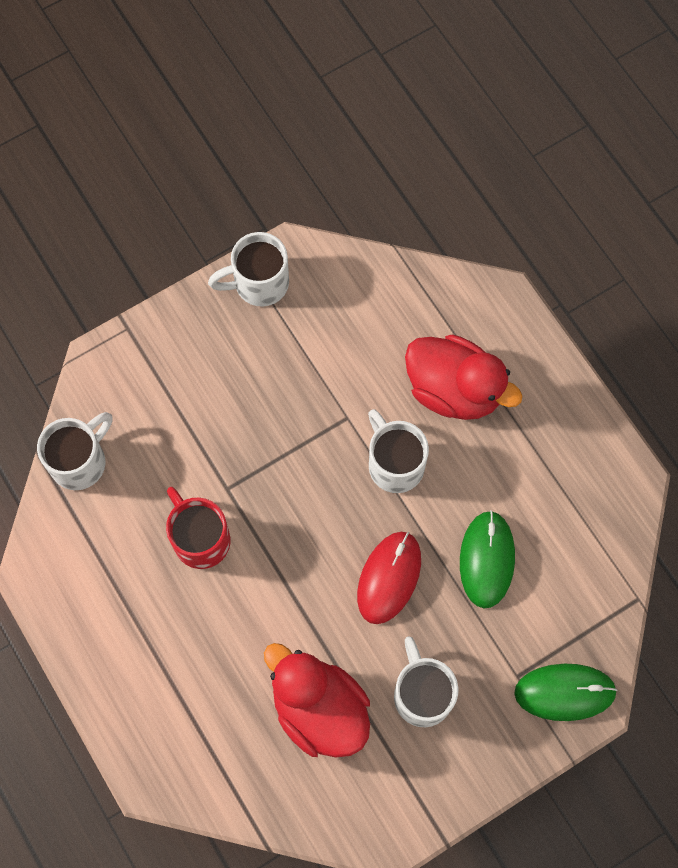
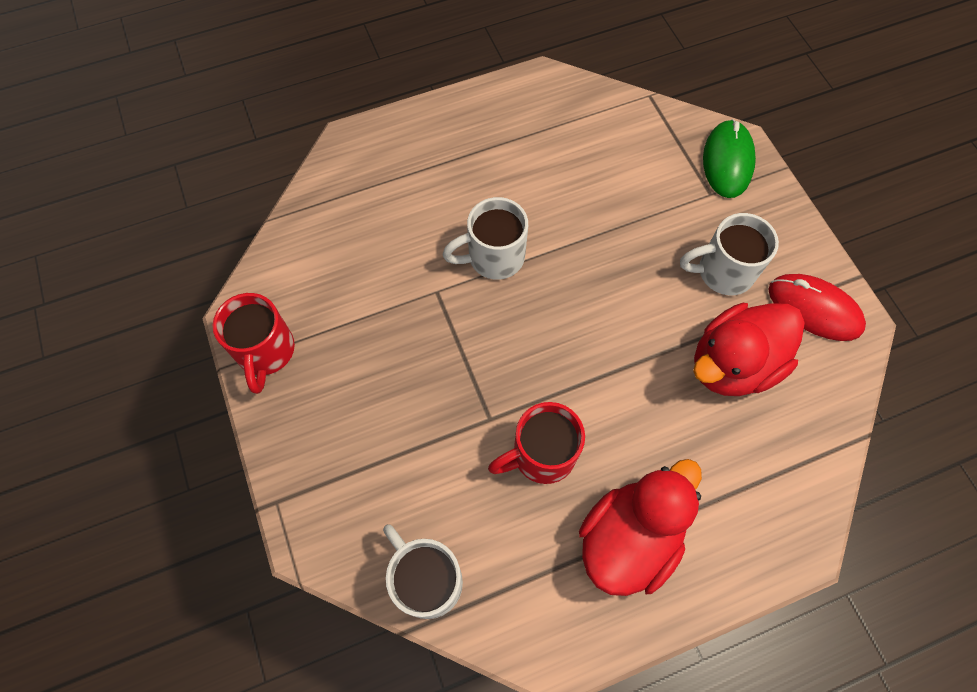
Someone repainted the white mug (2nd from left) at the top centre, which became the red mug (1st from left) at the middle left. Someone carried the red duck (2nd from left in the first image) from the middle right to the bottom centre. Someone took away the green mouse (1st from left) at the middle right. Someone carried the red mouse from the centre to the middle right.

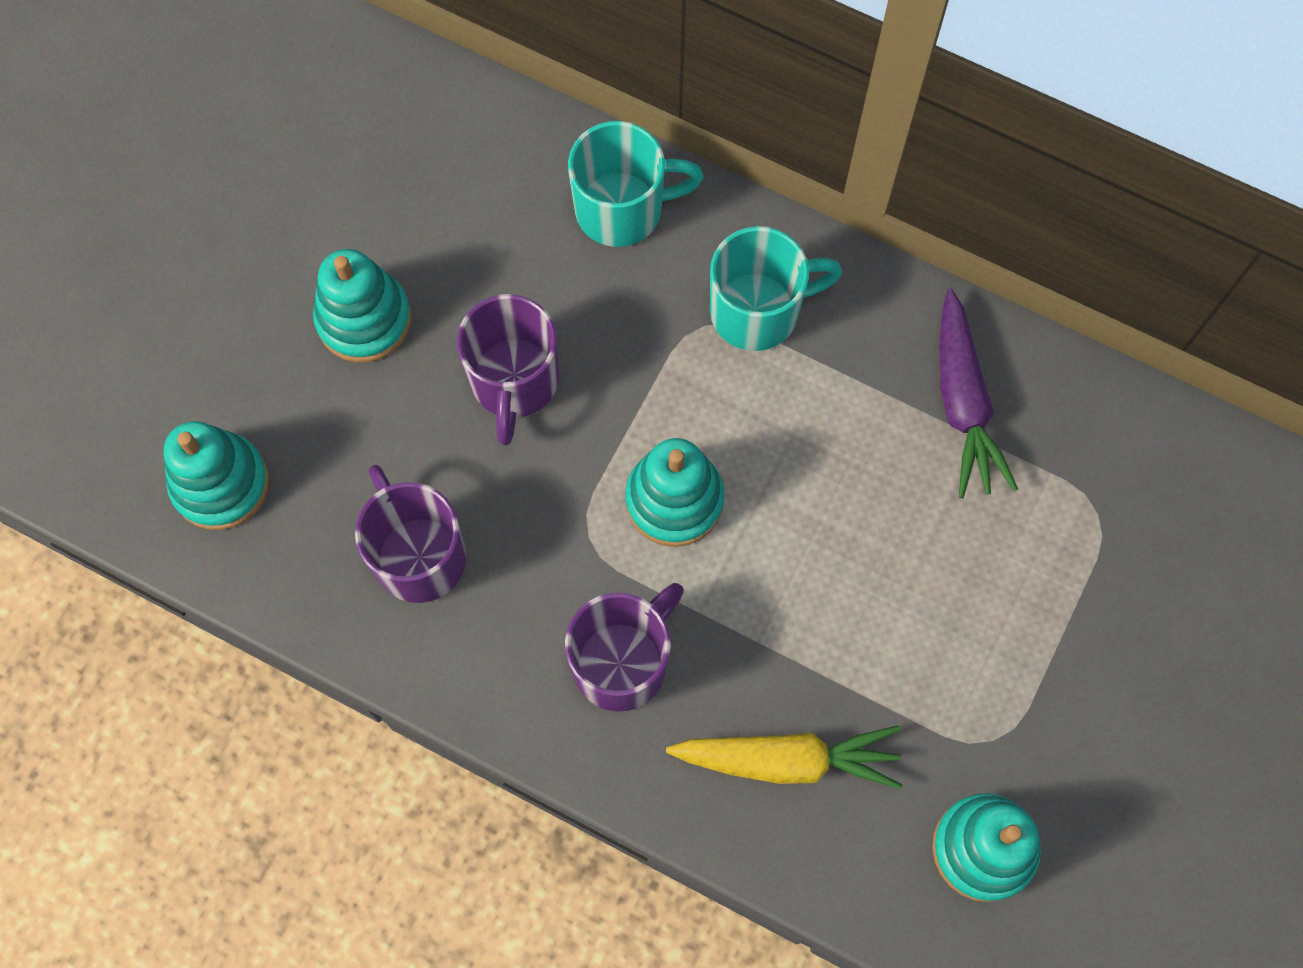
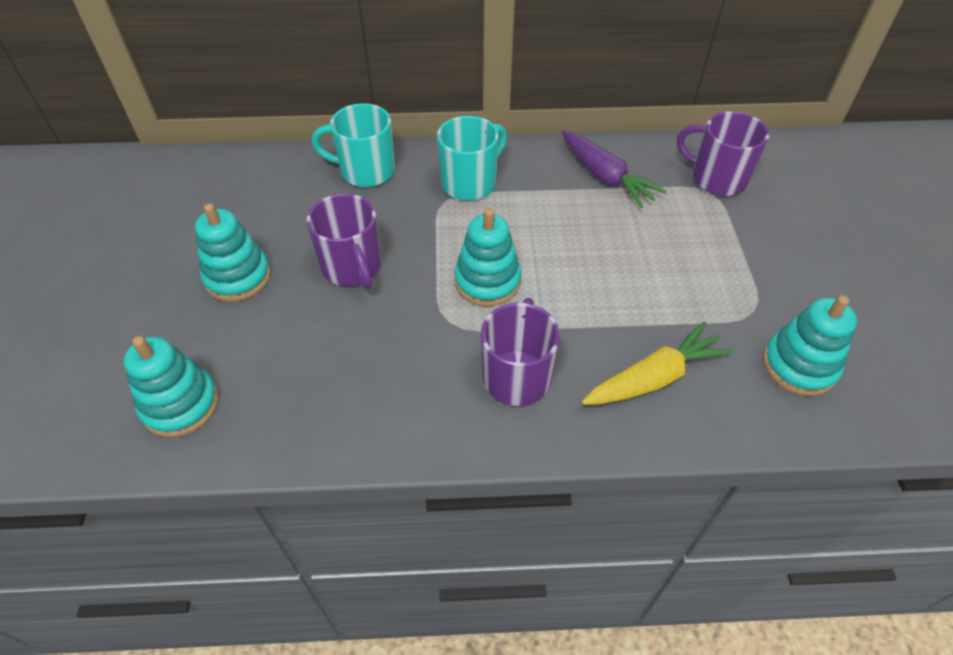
Someone rotated the turquoise mug (1st from left) at the top centre by 135 degrees counterclockwise. Someone carried the purple mug (1st from left in the first image) from the middle left to the top right.

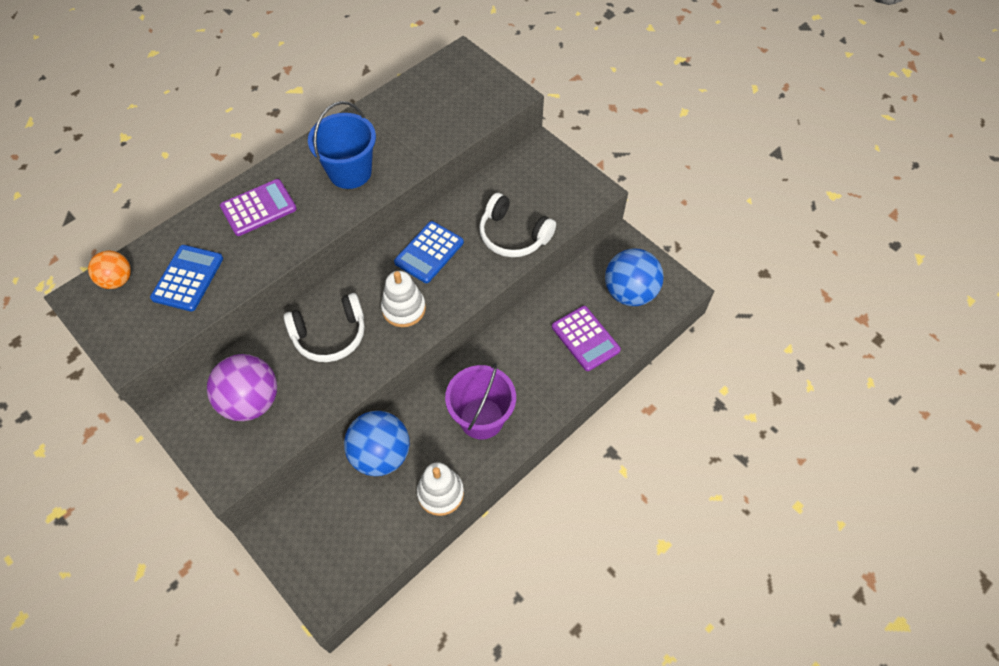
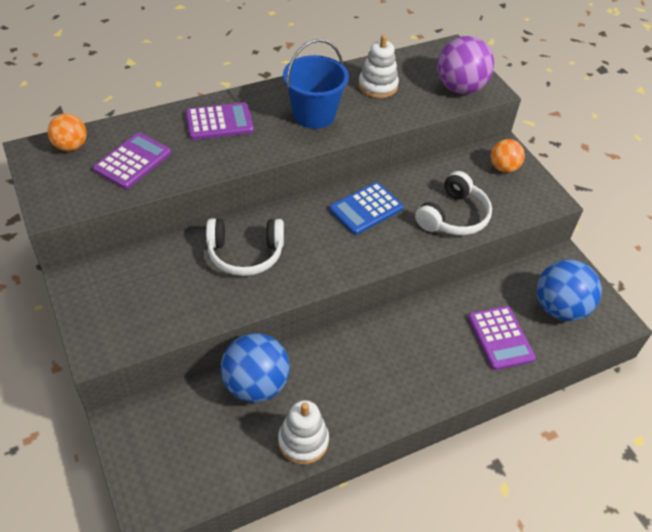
Someone rotated the white headphones (2nd from left) at the centre by 105 degrees counterclockwise. Someone repainted the blue calculator (1st from left) at the middle left, which became the purple calculator (1st from left) at the top left. Someone carried the white stacking toy (1st from left in the first image) from the centre to the top centre. Someone carried the purple ball from the middle left to the top right. Someone took away the purple bucket at the centre. Someone put down the orange ball (2nd from left) at the top right.

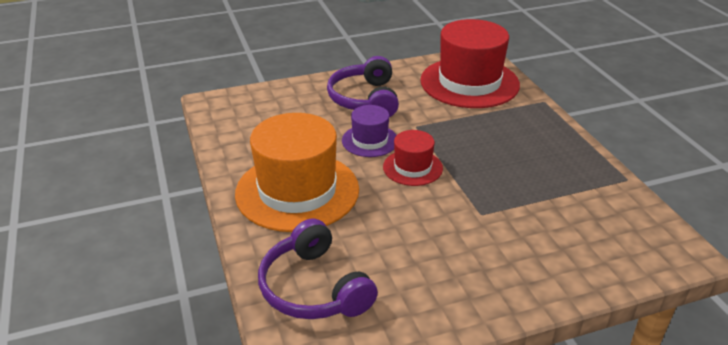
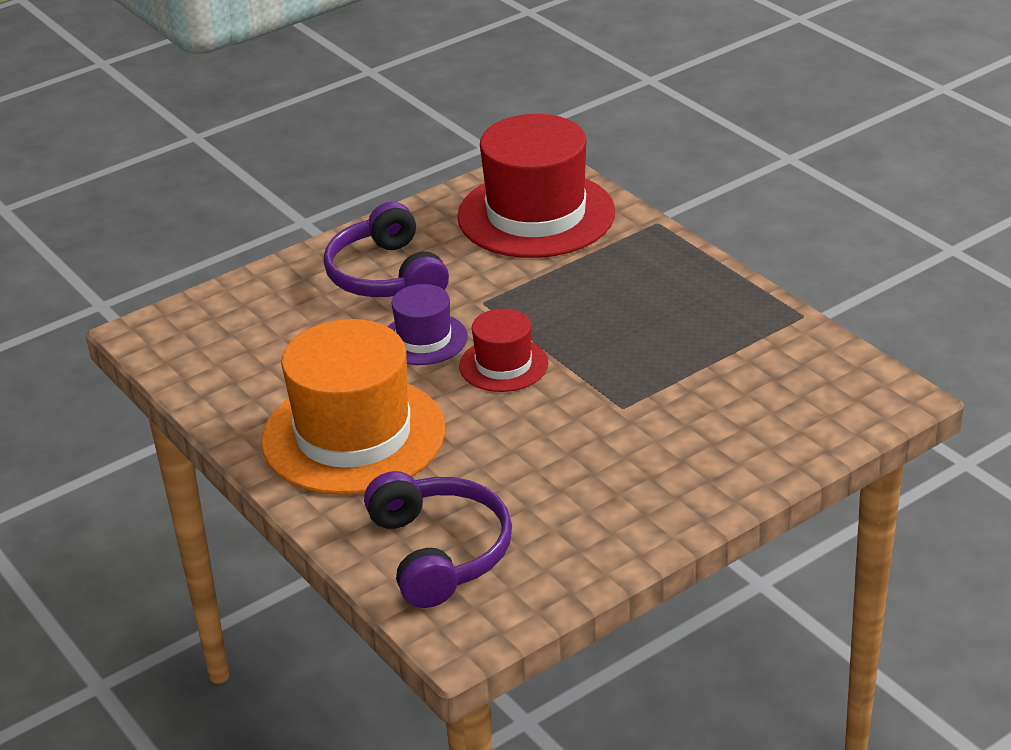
Someone rotated the purple headphones (1st from left in the first image) at the bottom centre by 150 degrees counterclockwise.

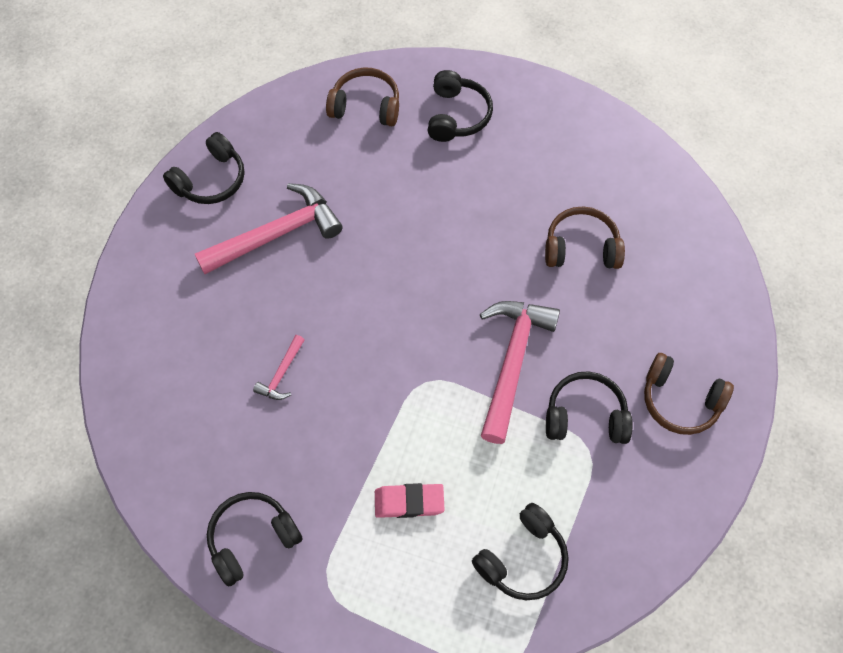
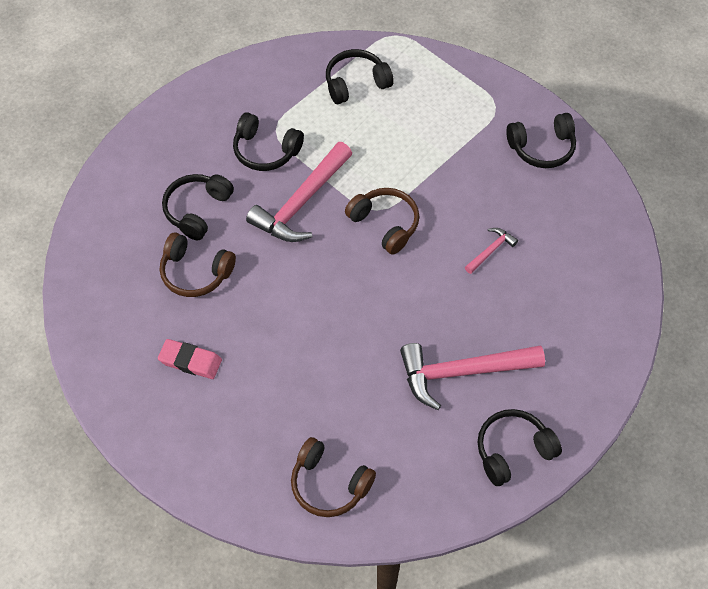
Someone carried the black headphones (3rd from left in the first image) from the top centre to the middle left. Someone carried the brown headphones (3rd from left) from the middle right to the centre. Someone carried the pink eraser from the bottom centre to the middle left.

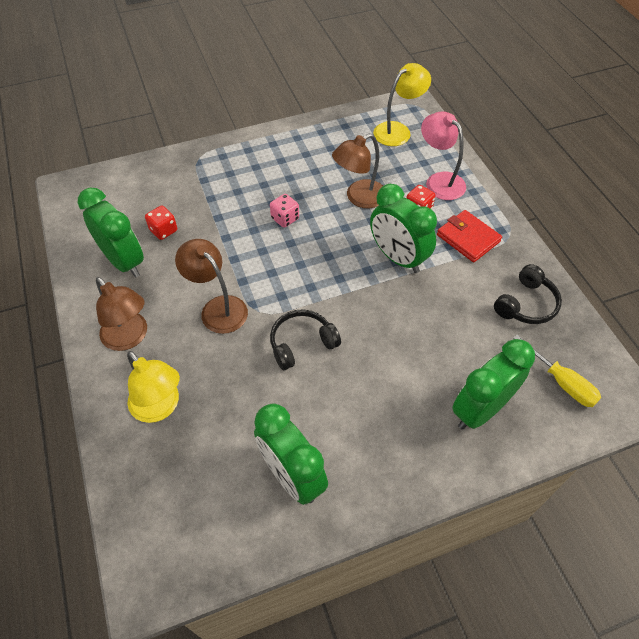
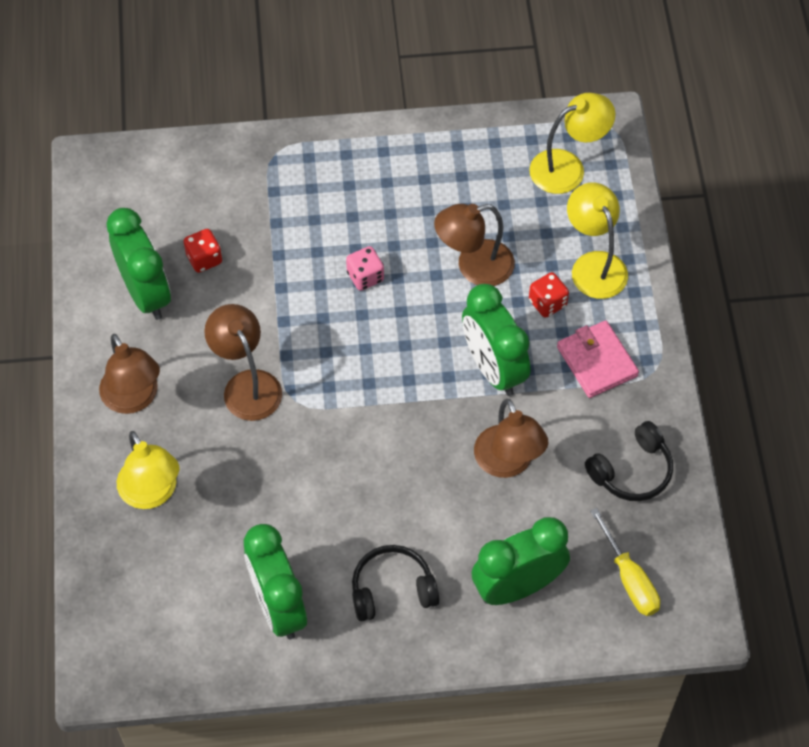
Someone repainted the pink lamp at the top right, which became the yellow lamp (3rd from left) at the top right. Someone repainted the red wallet at the middle right, which became the pink wallet at the middle right. Someone carried the black headphones (1st from left) from the centre to the bottom centre. Someone put down the brown lamp (4th from left) at the centre.

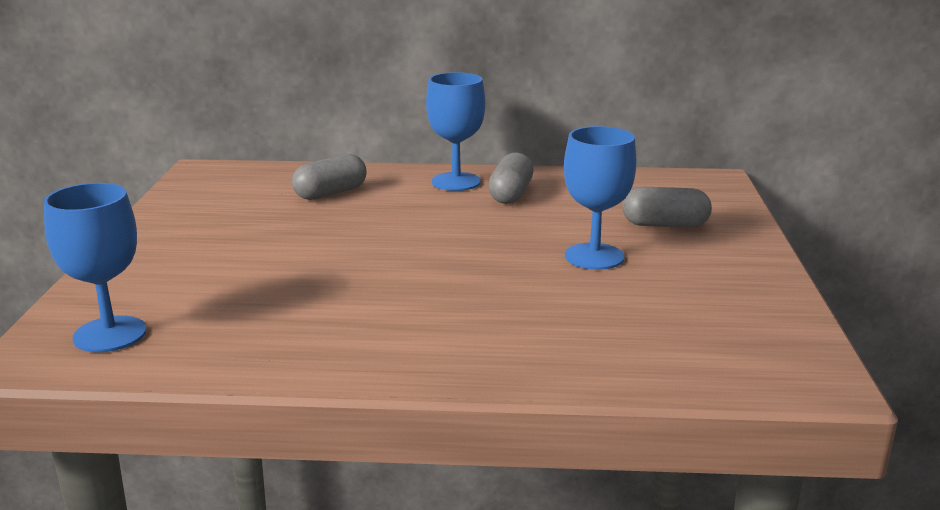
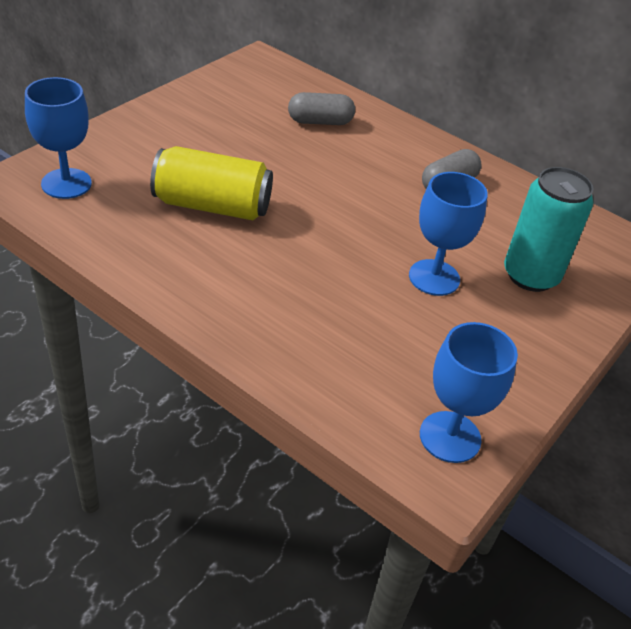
Someone carried the blue goblet (2nd from left in the first image) from the top centre to the middle right. Someone swapped the grey capsule (3rd from left) at the middle right for the turquoise can at the middle right. Someone put down the yellow can at the top centre.

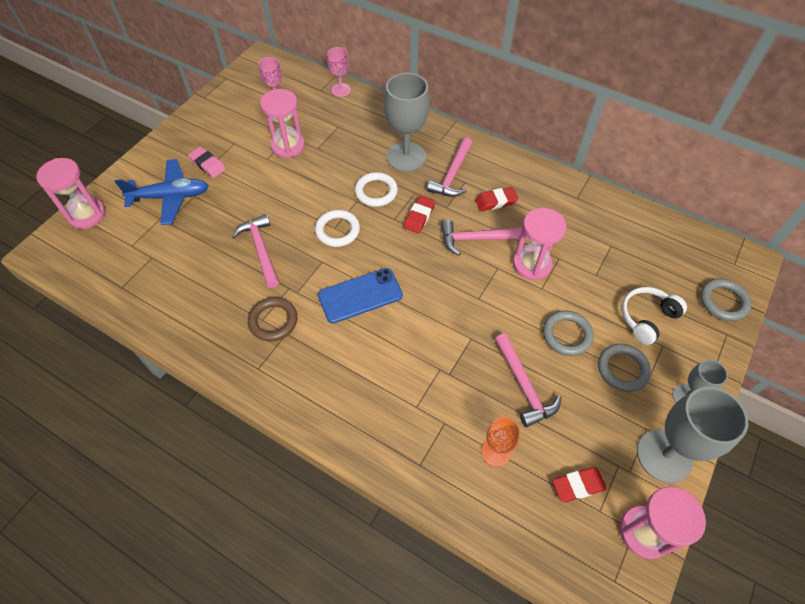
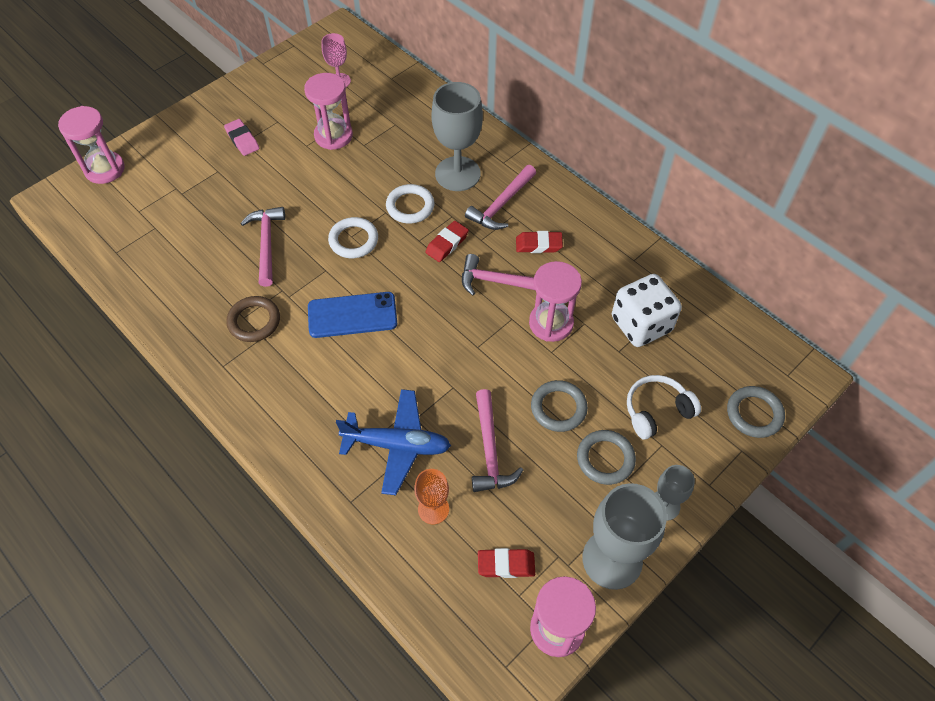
Someone took away the pink goblet (2nd from left) at the top centre. Someone carried the blue plane from the top left to the centre. Someone put down the white dice at the middle right.

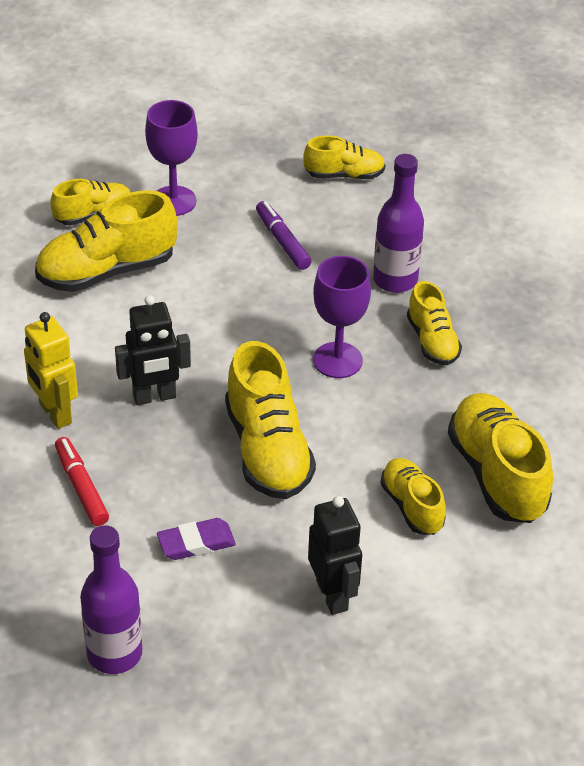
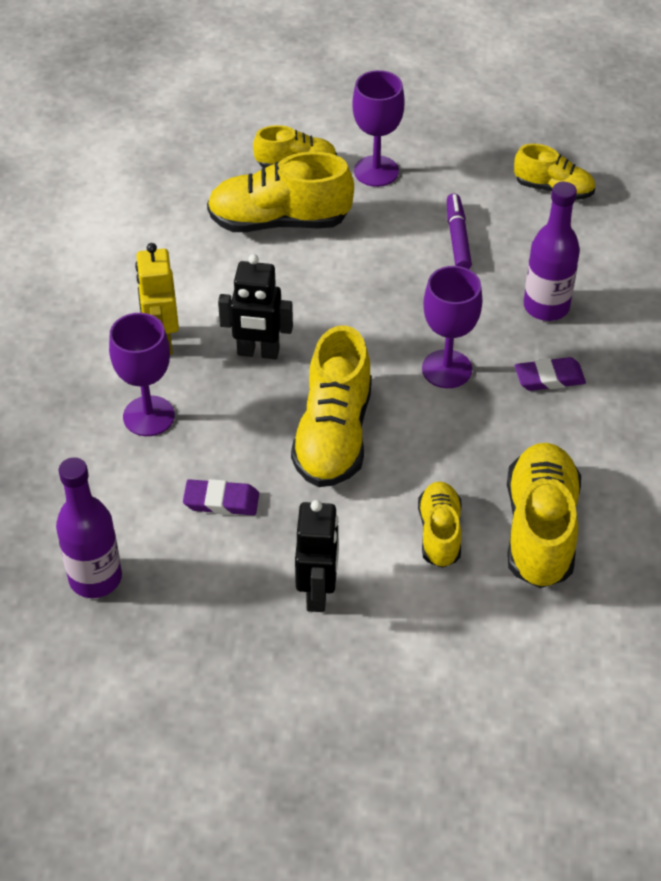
Someone swapped the yellow shoe (6th from left) at the middle right for the purple eraser (2nd from left) at the middle right. Someone swapped the red marker at the middle left for the purple goblet (1st from left) at the middle left.

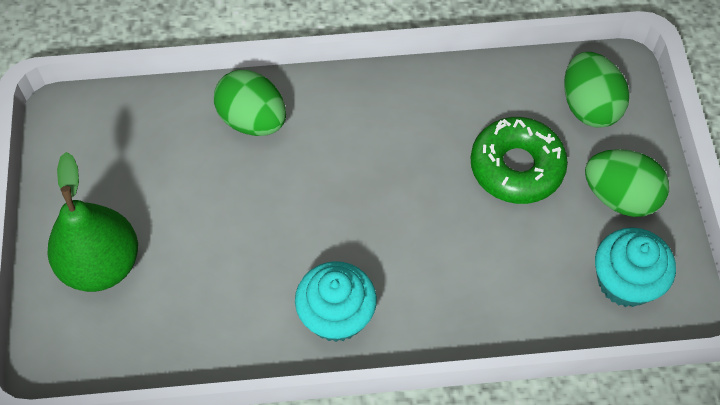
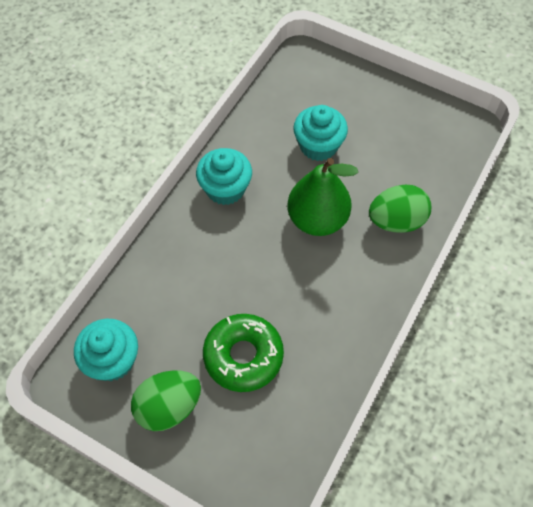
Someone took away the green egg (2nd from left) at the top right. Someone carried the green pear from the middle left to the centre. Someone put down the turquoise cupcake (3rd from left) at the top centre.

